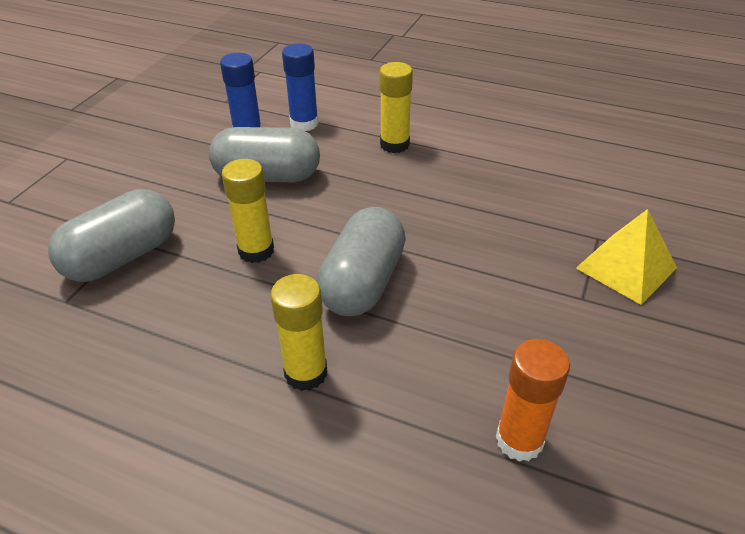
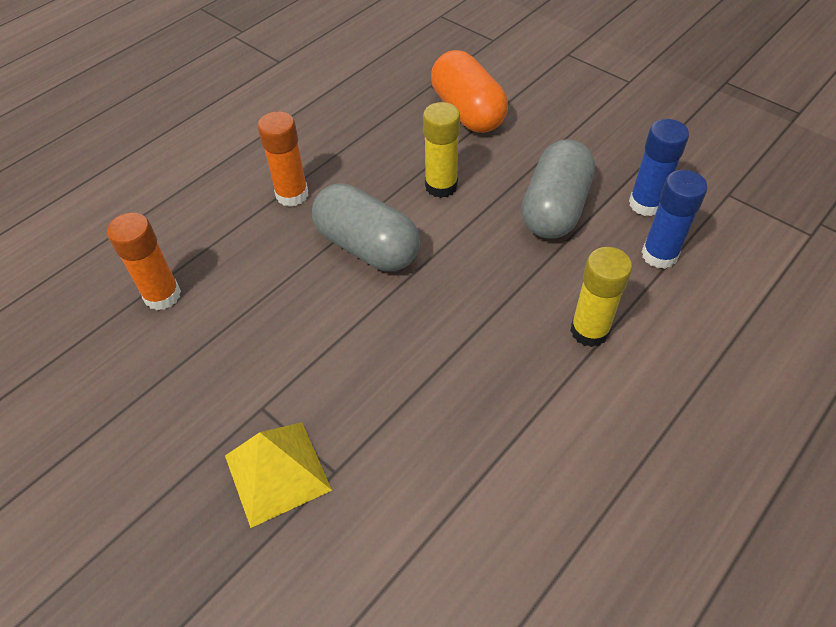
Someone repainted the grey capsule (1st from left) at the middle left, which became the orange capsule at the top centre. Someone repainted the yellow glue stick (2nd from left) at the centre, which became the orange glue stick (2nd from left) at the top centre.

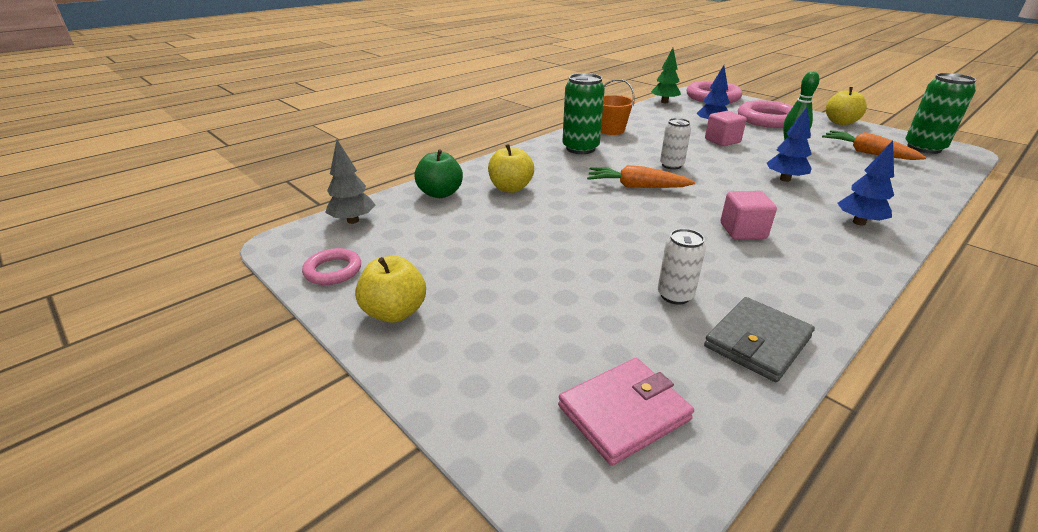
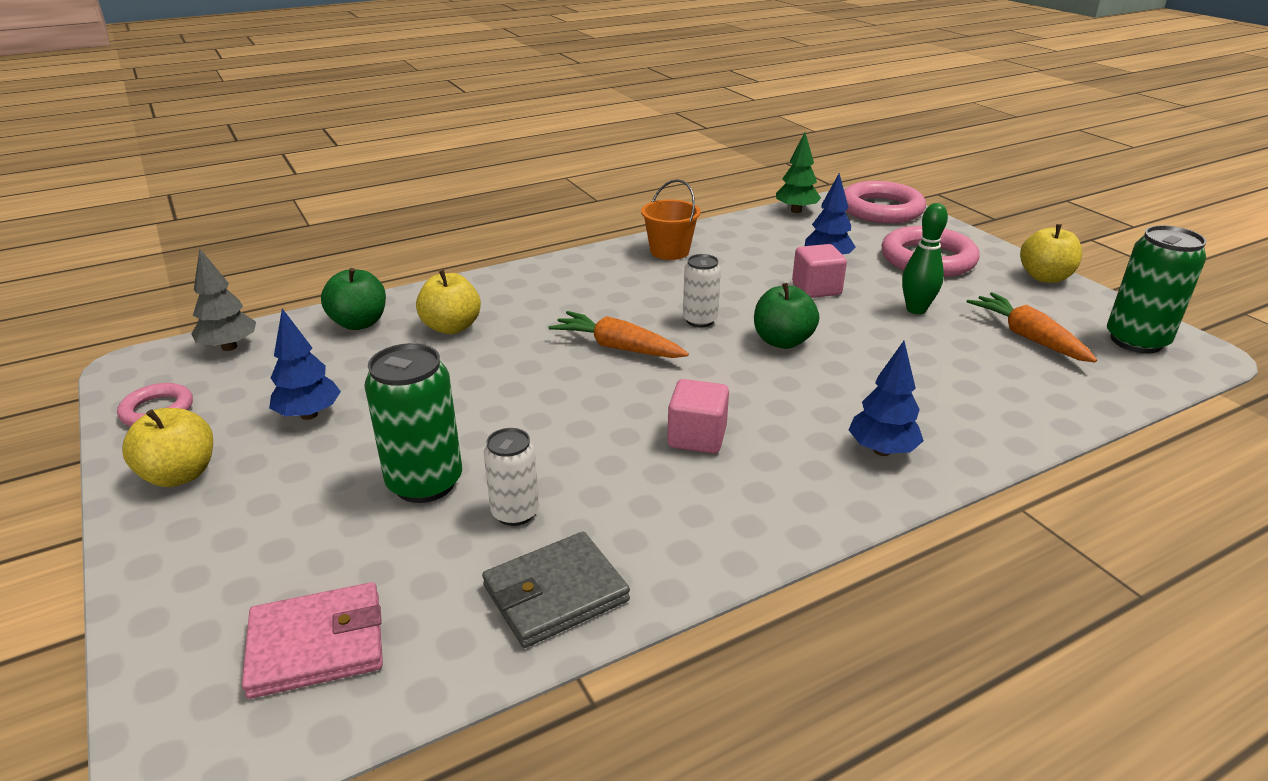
Someone carried the green can (1st from left) from the top centre to the middle left. Someone carried the blue tree (2nd from left in the first image) from the top right to the middle left. Someone put down the green apple (2nd from left) at the centre.

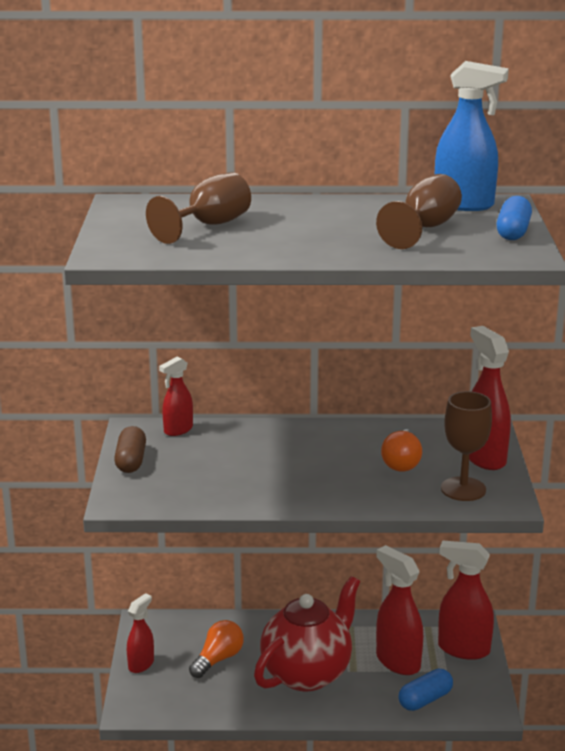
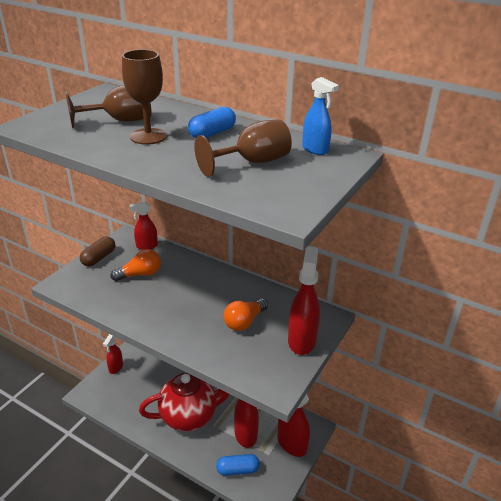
Someone scaled the blue spray bottle at the top right by 0.61. Someone carried the blue capsule (2nd from left in the first image) from the top right to the top centre. Someone carried the brown goblet (3rd from left in the first image) from the middle right to the top left. Someone rotated the red spray bottle (1st from left) at the bottom left by 135 degrees clockwise. Someone carried the orange light bulb (1st from left) from the bottom centre to the middle left.

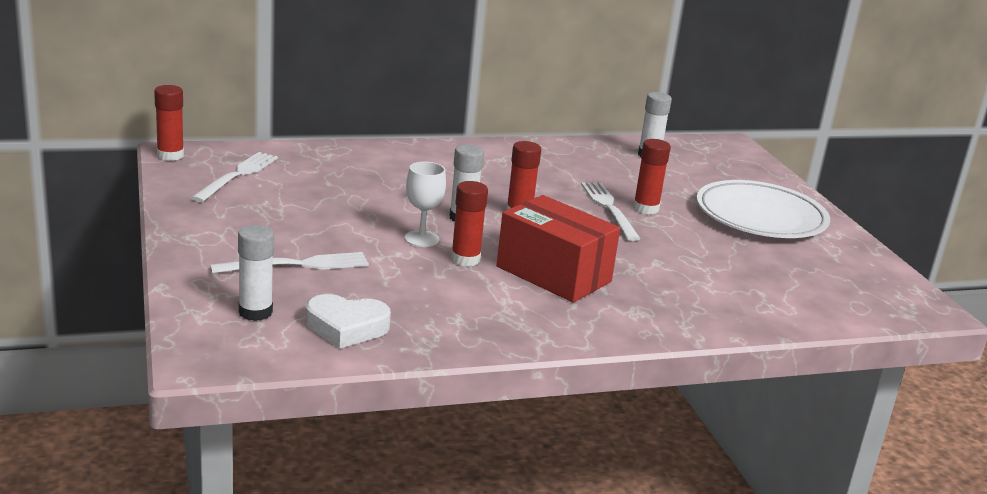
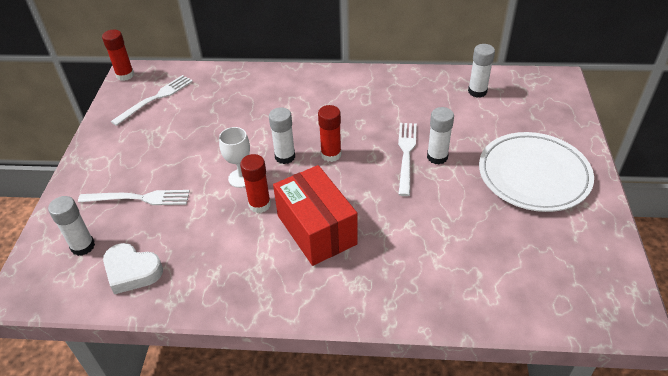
Someone repainted the red glue stick (4th from left) at the centre, which became the white glue stick (3rd from left) at the centre.

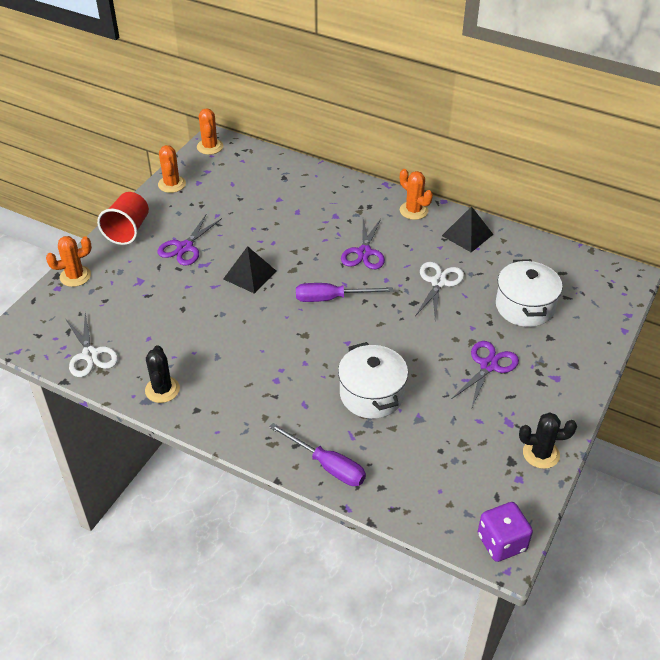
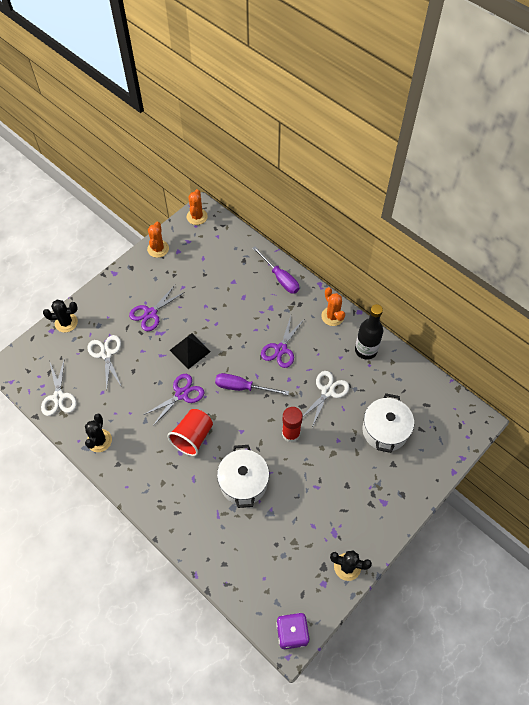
Someone carried the red cup from the top left to the centre. Someone swapped the black pyramid (2nd from left) at the middle right for the black bottle at the middle right. Someone repainted the orange cactus (1st from left) at the middle left, which became the black cactus (1st from left) at the middle left. Someone carried the purple scissors (3rd from left in the first image) from the middle right to the middle left. Someone carried the purple screwdriver (1st from left in the first image) from the bottom centre to the centre. Someone put down the white scissors (2nd from left) at the middle left. Someone put down the red glue stick at the centre.

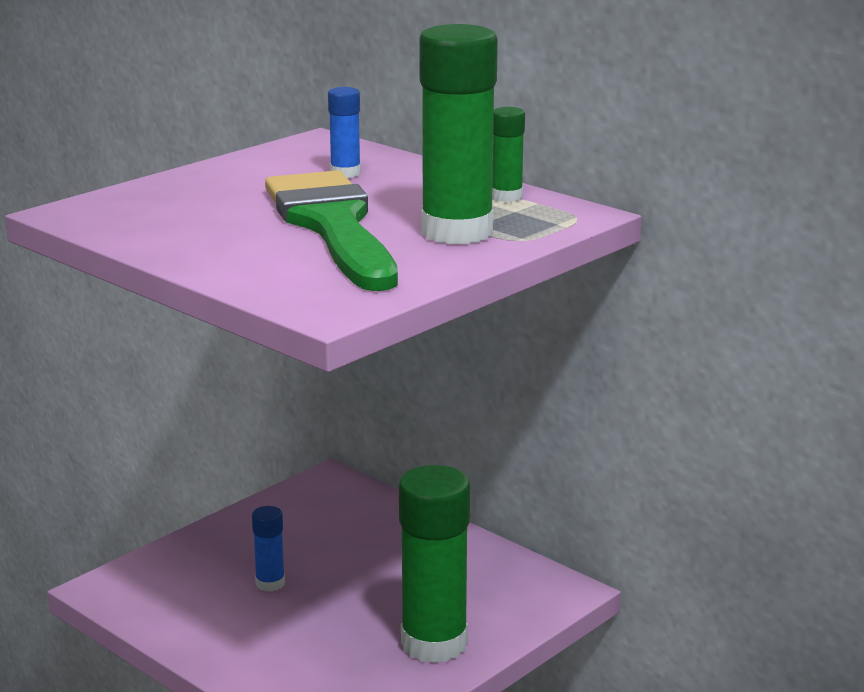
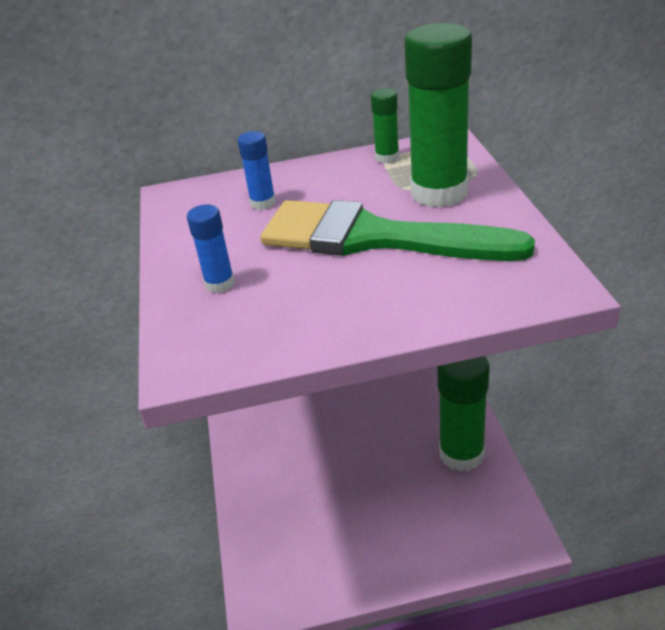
Someone carried the blue glue stick (1st from left) from the bottom left to the middle left.

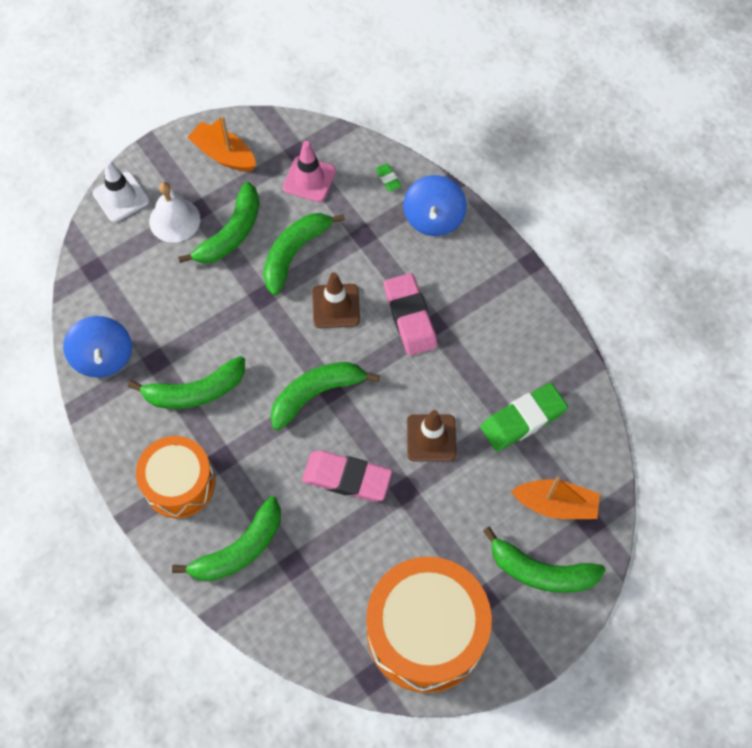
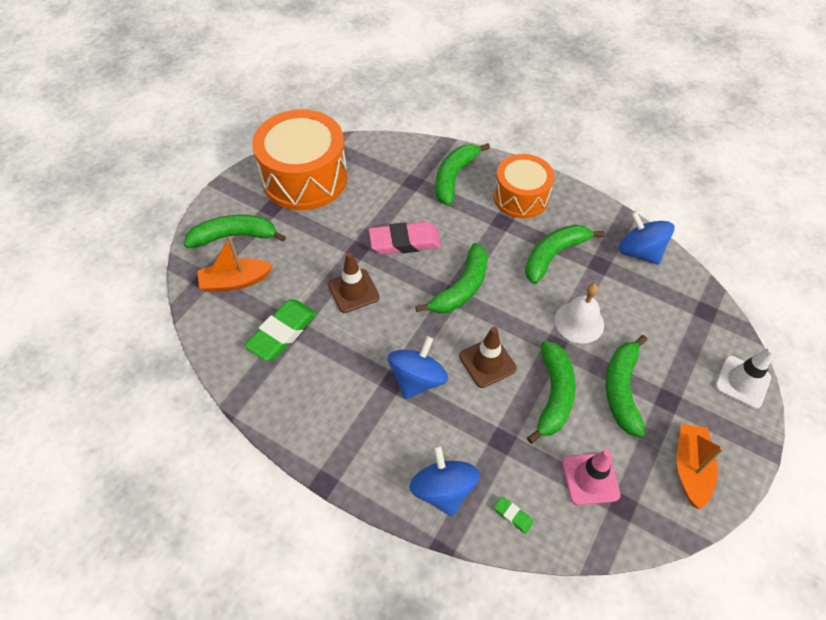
Someone rotated the orange boat (1st from left in the first image) at the top left by 90 degrees counterclockwise. Someone carried the white bell from the top left to the middle right. Someone swapped the pink eraser (2nd from left) at the centre for the blue spinning top (1st from left) at the centre.

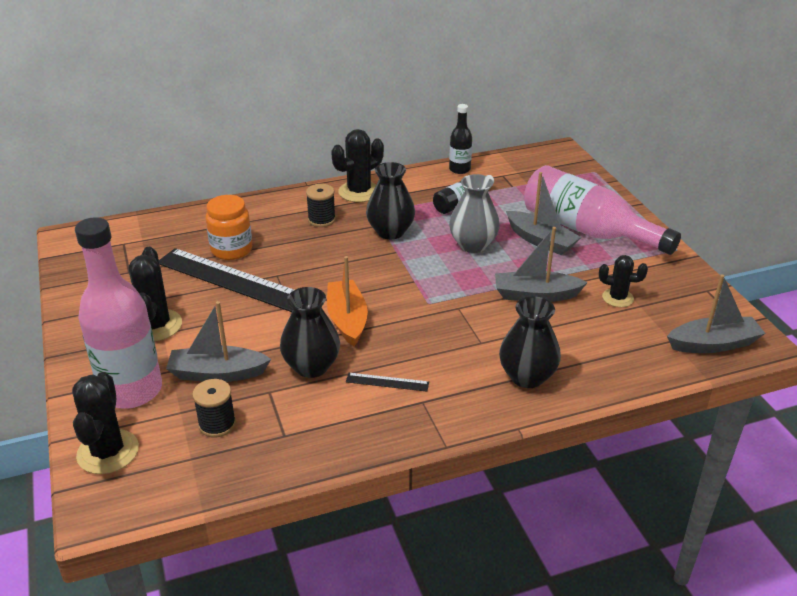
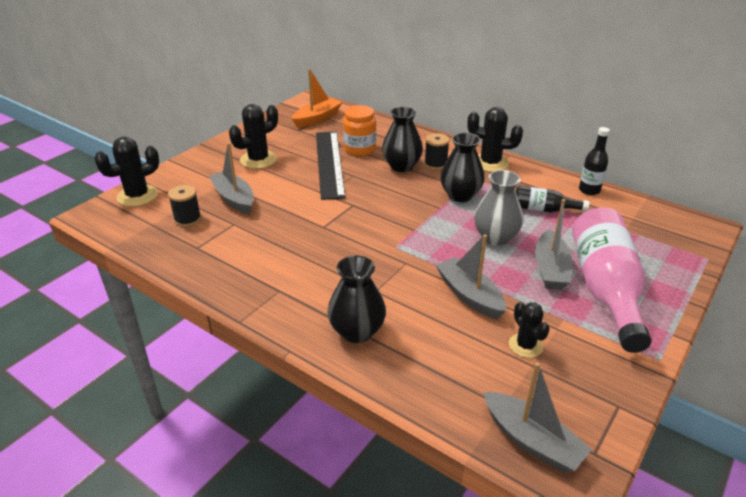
Someone took away the pink bottle (1st from left) at the middle left. Someone carried the orange boat from the centre to the top centre. Someone carried the black vase (1st from left in the first image) from the centre to the top centre. Someone took away the black ruler (2nd from left) at the centre.

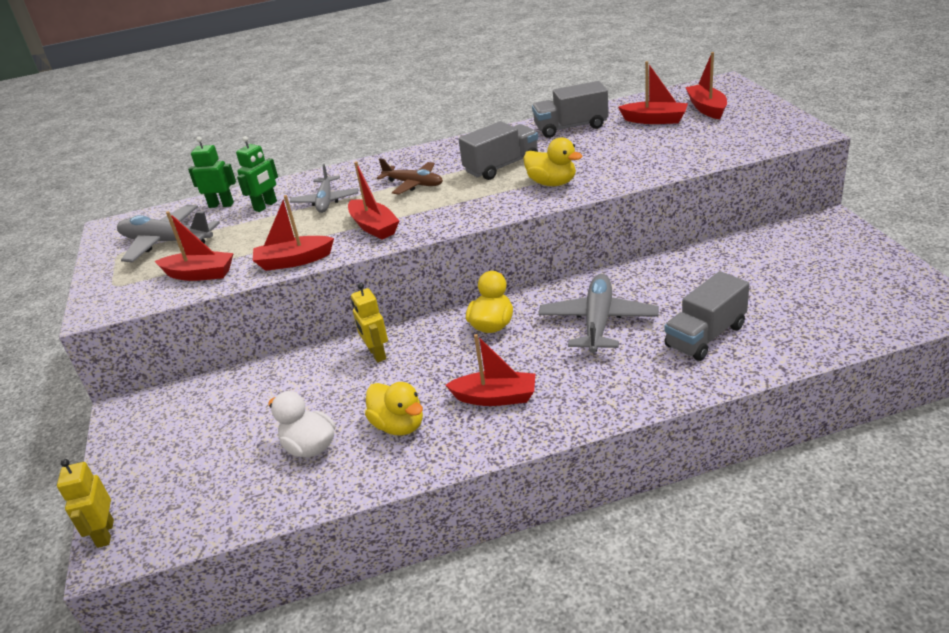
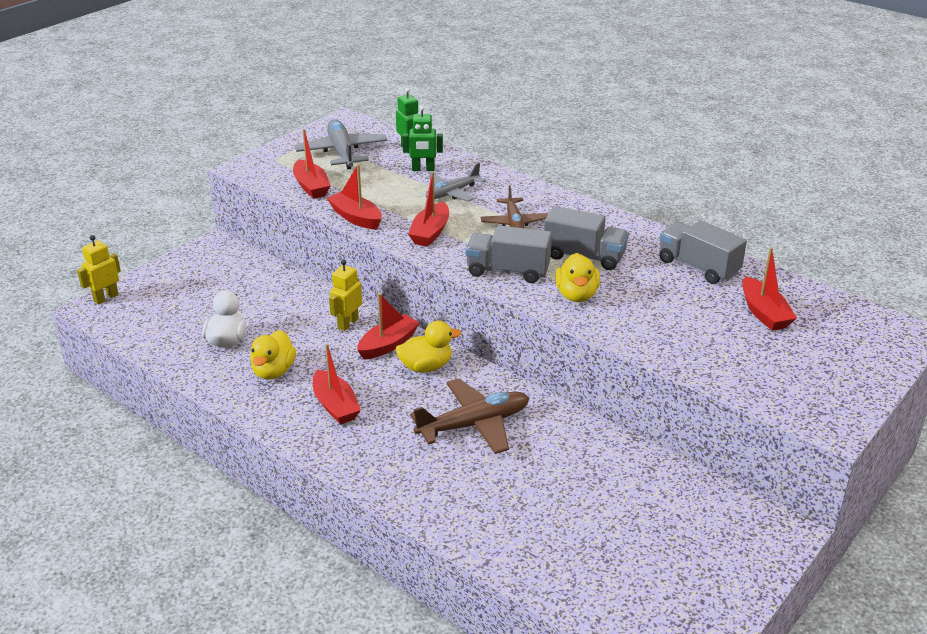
Someone carried the red boat (6th from left in the first image) from the top right to the centre. Someone carried the grey truck (3rd from left in the first image) from the middle right to the centre. Someone repainted the grey plane (3rd from left) at the centre, which became the brown plane (1st from left) at the centre.

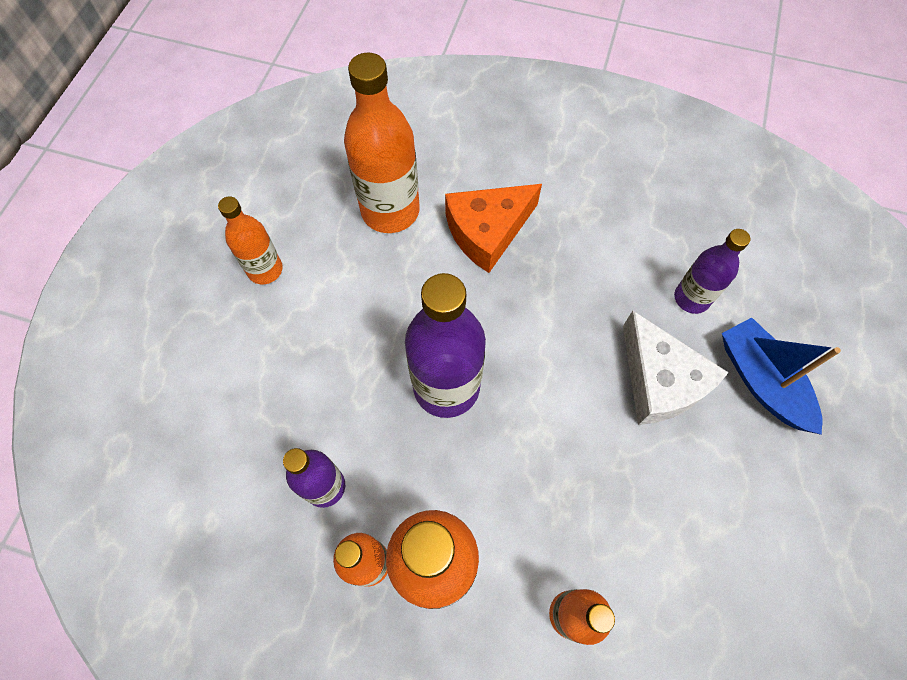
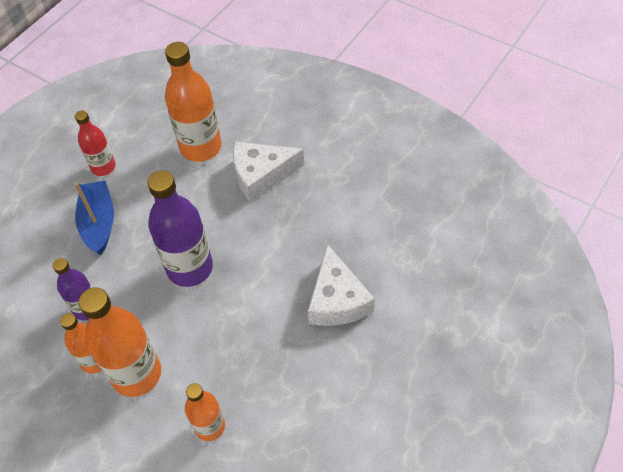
Someone repainted the orange cheese at the centre, which became the white cheese (1st from left) at the centre. Someone repainted the orange bottle (1st from left) at the middle left, which became the red bottle at the top left. Someone took away the purple bottle (3rd from left) at the middle right. Someone carried the blue boat from the middle right to the middle left.

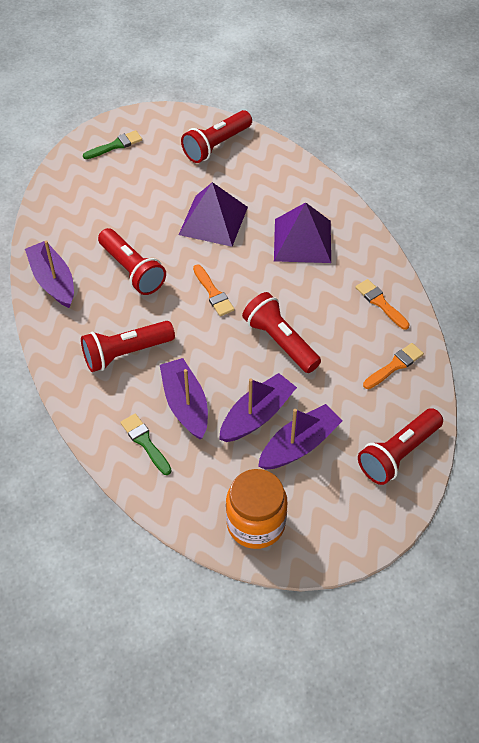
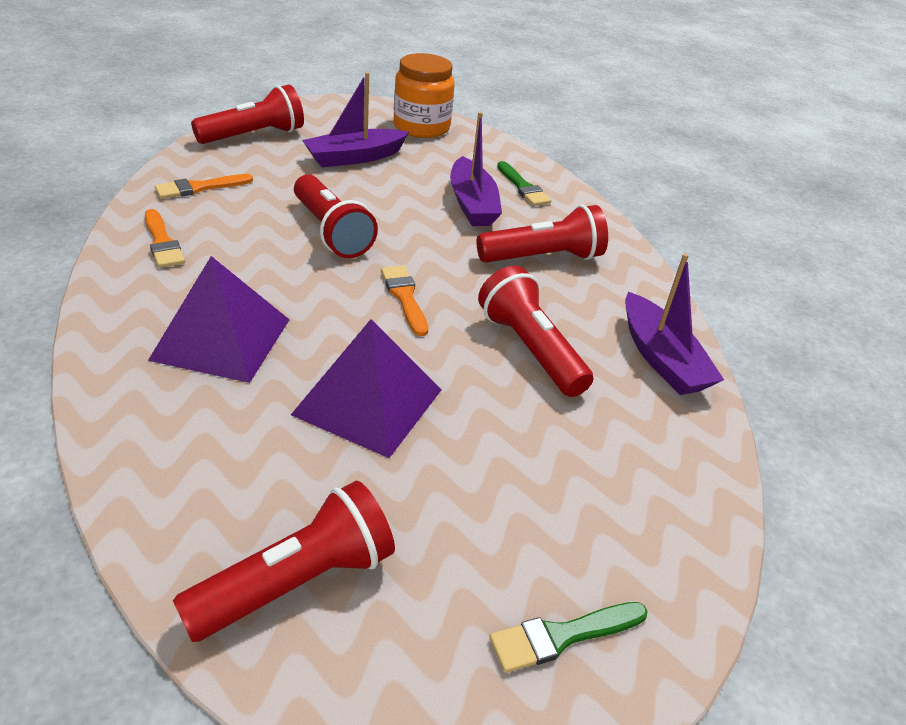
Someone took away the purple boat (3rd from left) at the centre.

